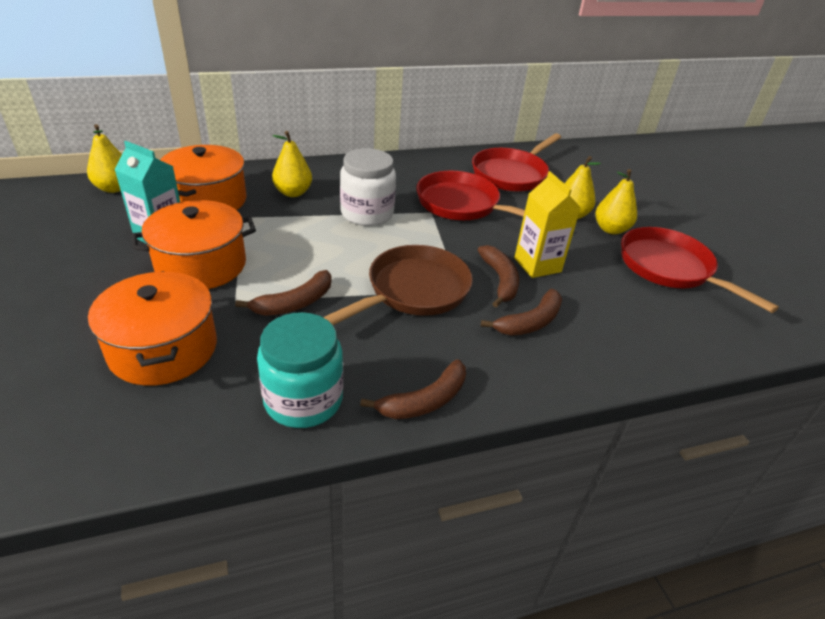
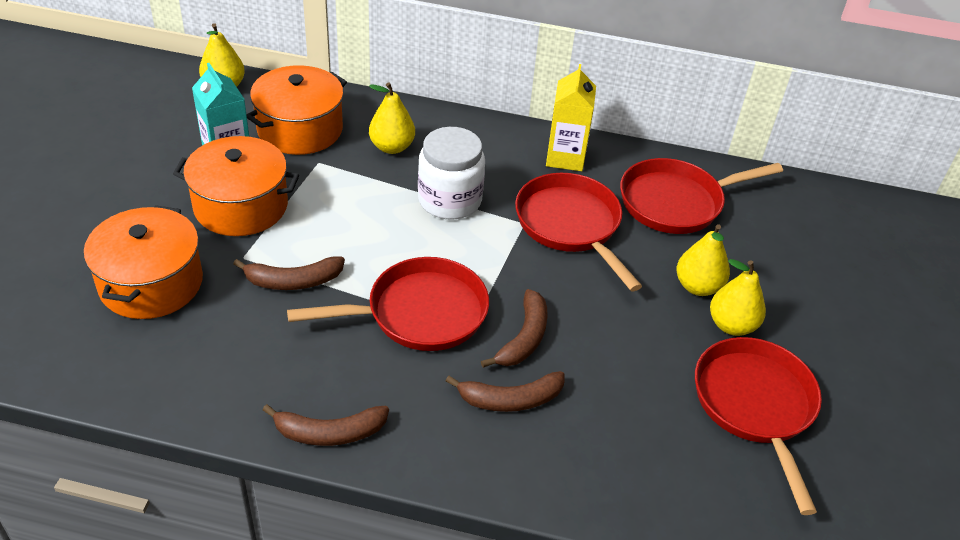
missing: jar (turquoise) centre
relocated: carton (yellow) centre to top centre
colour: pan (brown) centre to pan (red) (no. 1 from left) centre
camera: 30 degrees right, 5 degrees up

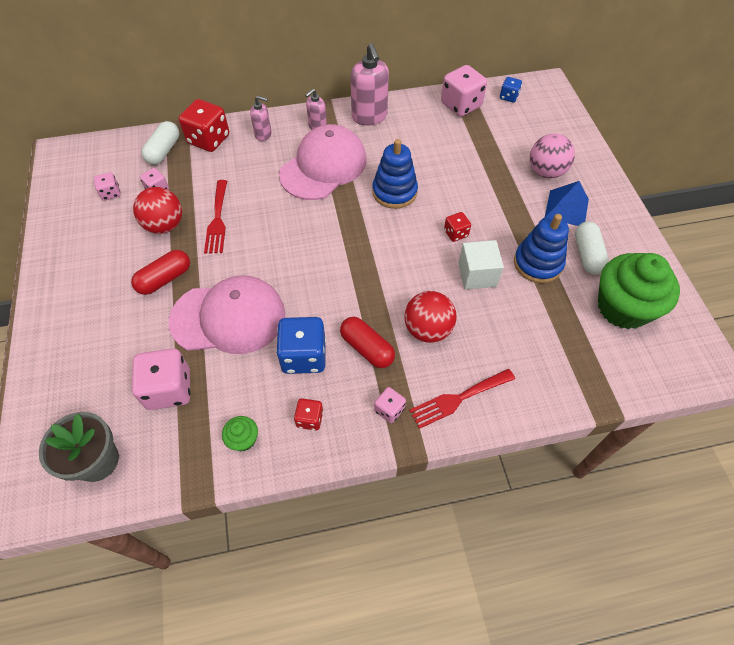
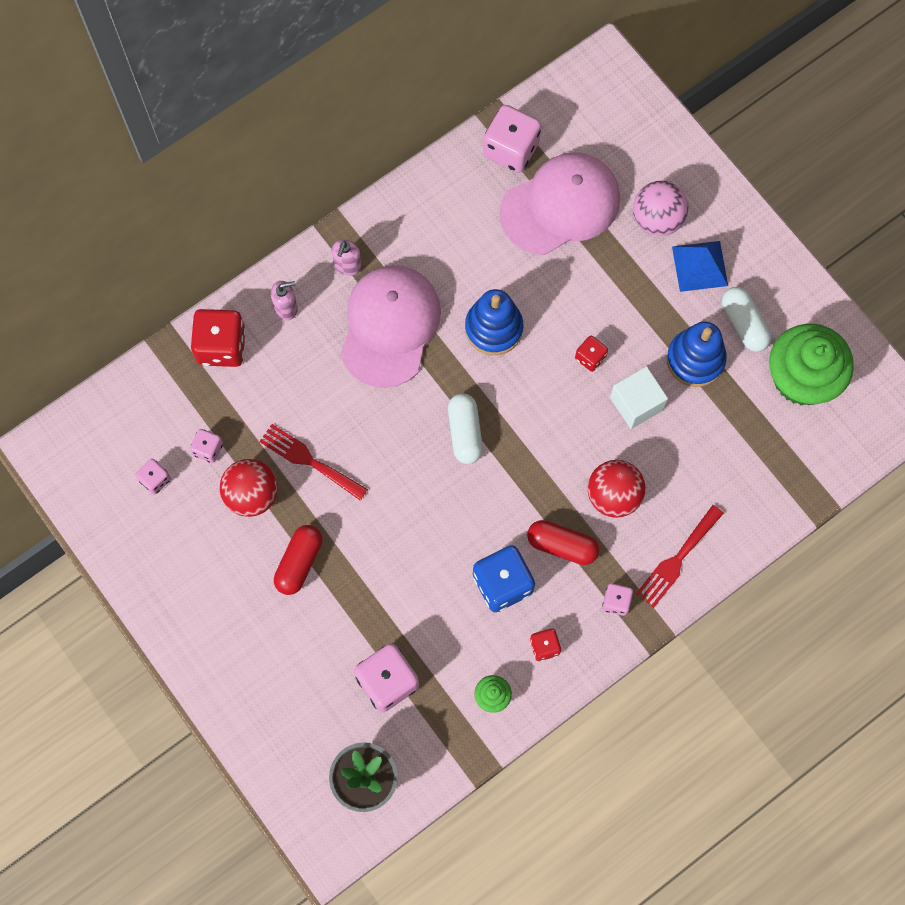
missing: soap dispenser (pink) (no. 3 from left) top centre; dice (blue) (no. 2 from left) top right
relocated: capsule (white) (no. 1 from left) top left to centre; cap (pink) (no. 1 from left in the first image) middle left to cap (pink) (no. 2 from left) top centre
spun: fork (red) (no. 1 from left) middle left = centre 150 degrees clockwise
camera: 25 degrees left, 15 degrees up

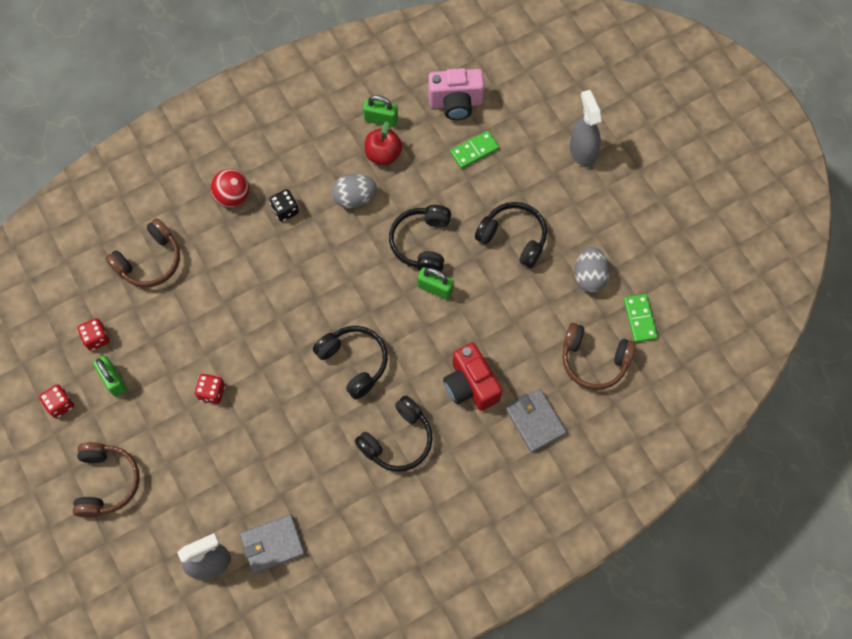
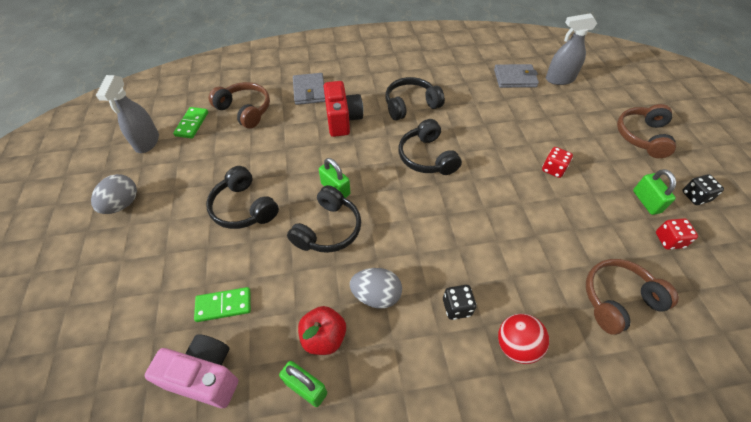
relocated: spray bottle (grey) (no. 2 from left in the first image) top right to spray bottle (grey) (no. 1 from left) top left; egg (grey) (no. 2 from left in the first image) middle right to egg (grey) (no. 1 from left) middle left
colour: dice (red) (no. 1 from left) middle left to dice (black) (no. 2 from left) middle right
camera: 160 degrees left, 15 degrees down

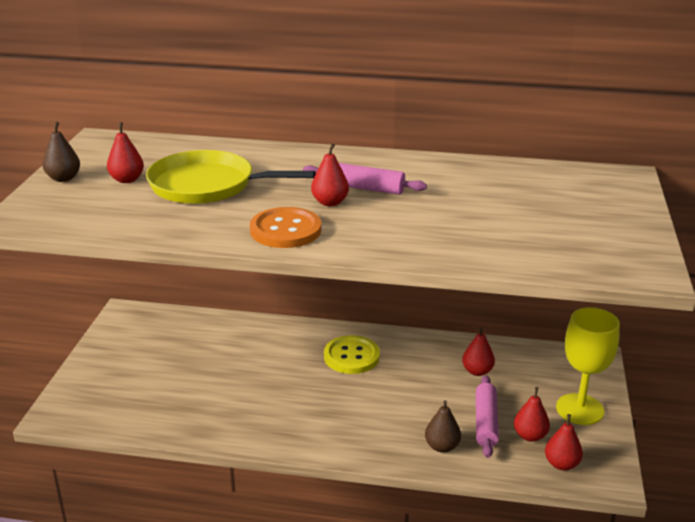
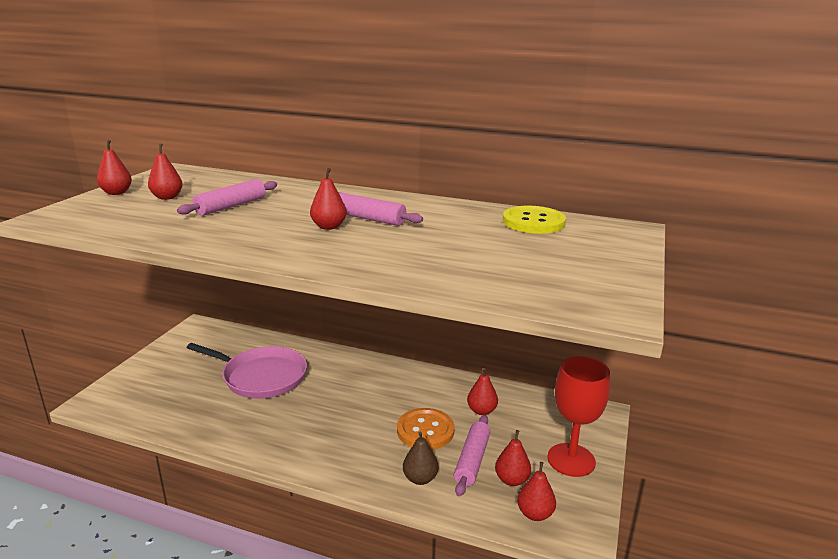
appeared: pan (pink) middle left
relocated: button (orange) centre to bottom centre; button (yellow) bottom centre to centre
exchanged: pan (yellow) middle left to rolling pin (pink) (no. 1 from left) middle left
colour: pear (brown) (no. 1 from left) top left to pear (red) (no. 1 from left) top left; goblet (yellow) bottom right to goblet (red) bottom right
camera: 10 degrees right, 5 degrees down

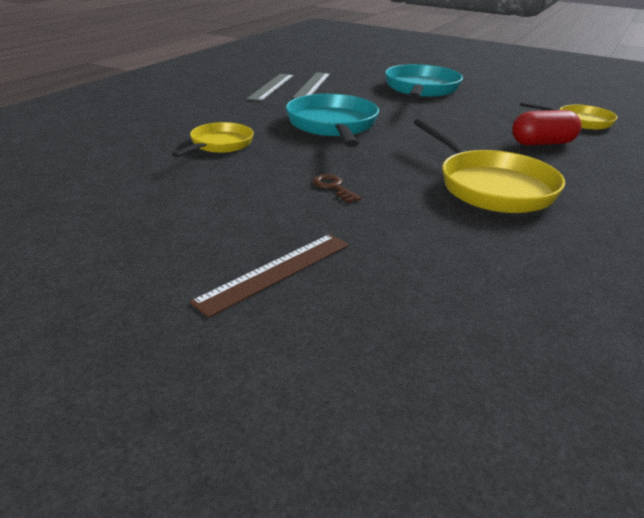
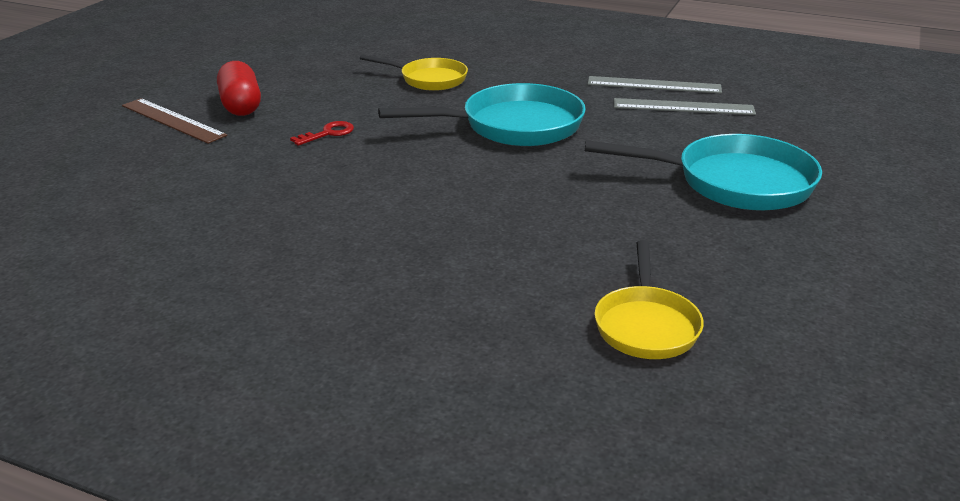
missing: pan (yellow) (no. 2 from left) top right
relocated: capsule (red) top right to top left
colour: key (brown) centre to key (red) top centre
camera: 85 degrees right, 0 degrees up

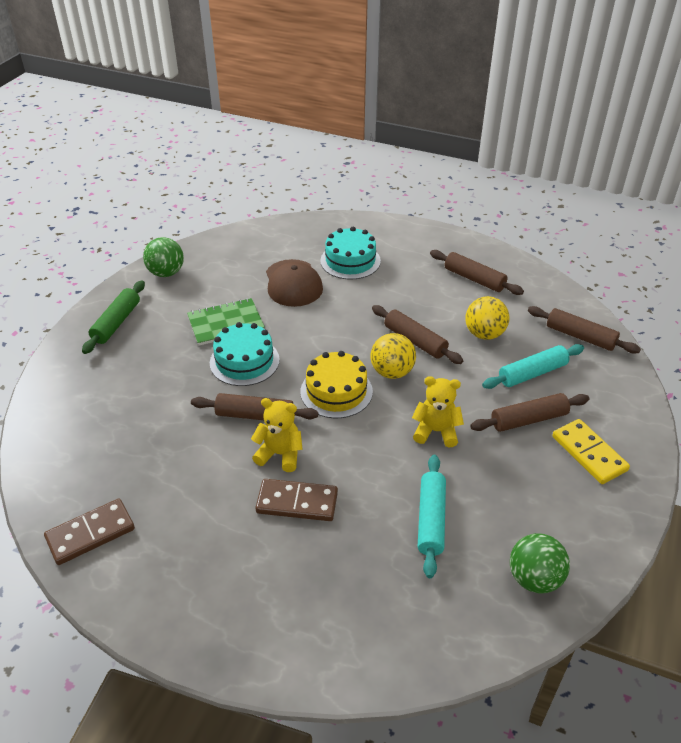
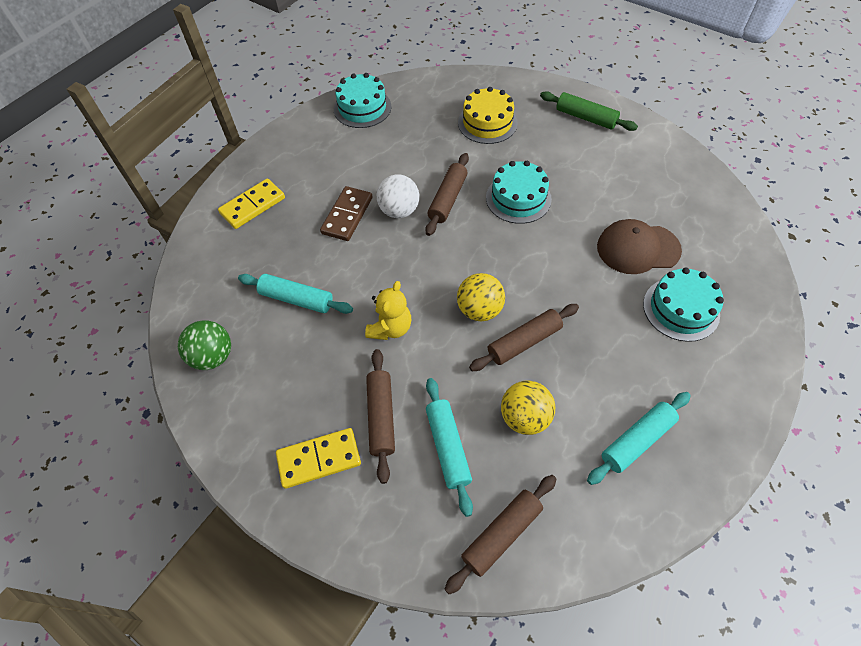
missing: ball (green) (no. 1 from left) middle left; notebook (green) middle left
appeared: domino (yellow) (no. 1 from left) top left
relocated: cake (yellow) centre to top centre
exchanged: teddy bear (yellow) (no. 1 from left) centre to ball (white) top centre; domino (brown) (no. 1 from left) bottom left to cake (turquoise) (no. 1 from left) top centre
colour: rolling pin (brown) (no. 3 from left) middle right to rolling pin (turquoise) (no. 3 from left) bottom right
camera: 105 degrees right, 15 degrees up

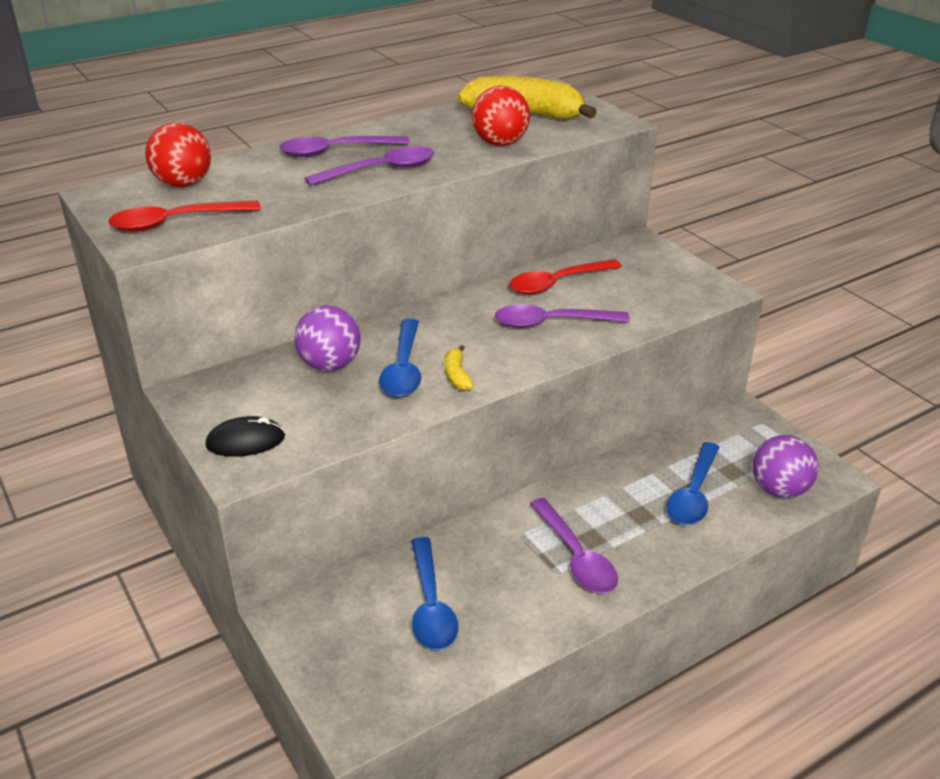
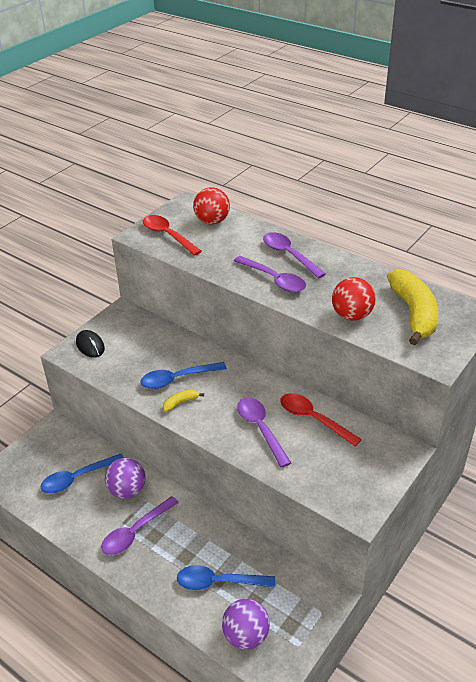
relocated: ball (purple) (no. 1 from left) centre to bottom left
camera: 70 degrees right, 5 degrees up

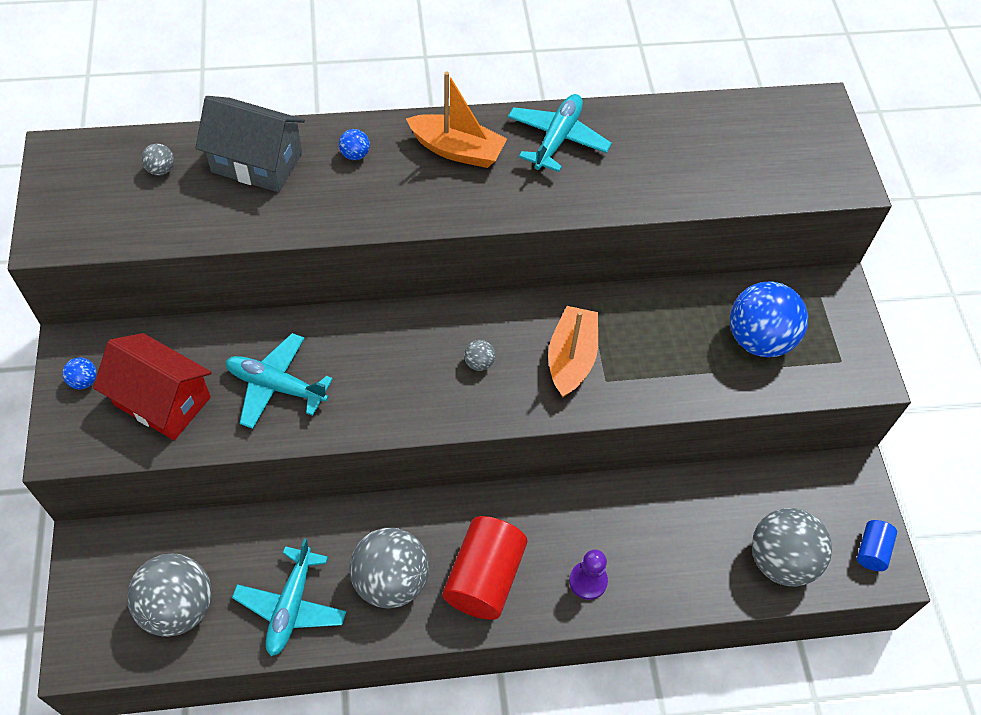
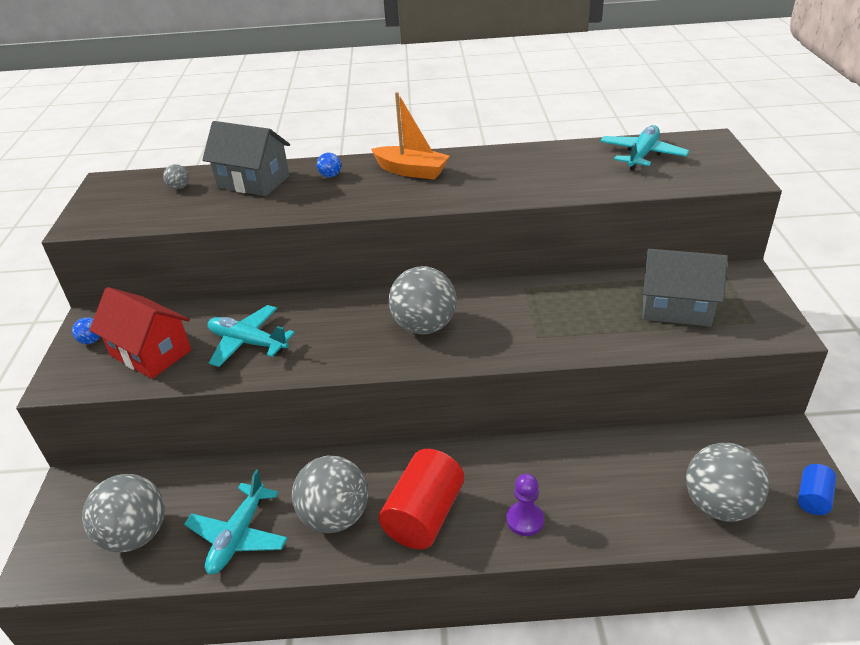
missing: boat (orange) (no. 2 from left) centre
relocated: plane (turquoise) (no. 3 from left) top centre to top right
exchanged: ball (blue) (no. 3 from left) middle right to house (grey) (no. 2 from left) middle right
size: ball (grey) (no. 4 from left) centre = centre x2.45
camera: 10 degrees right, 20 degrees down

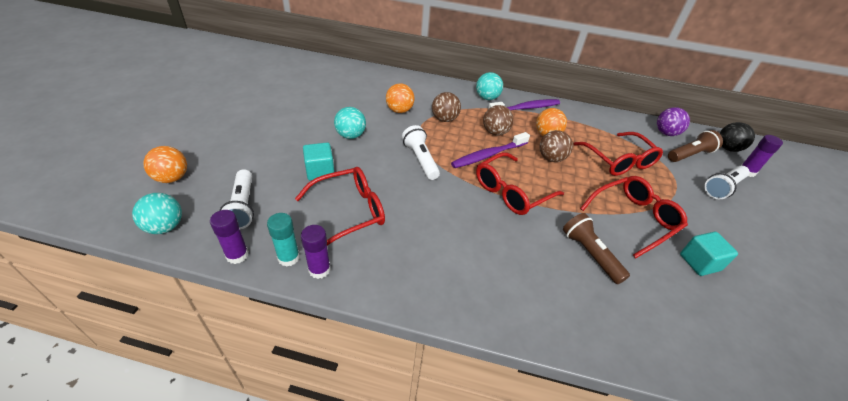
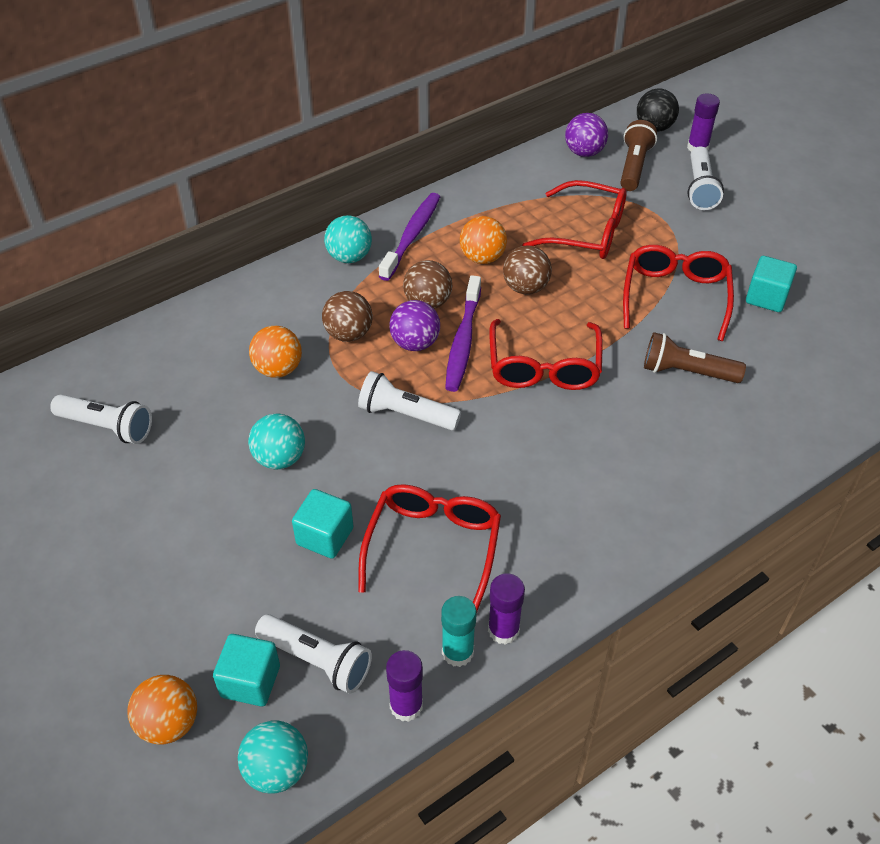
appeared: ball (purple) (no. 1 from left) centre; flashlight (white) (no. 1 from left) middle left; cube (turquoise) (no. 1 from left) bottom left
camera: 45 degrees left, 5 degrees up

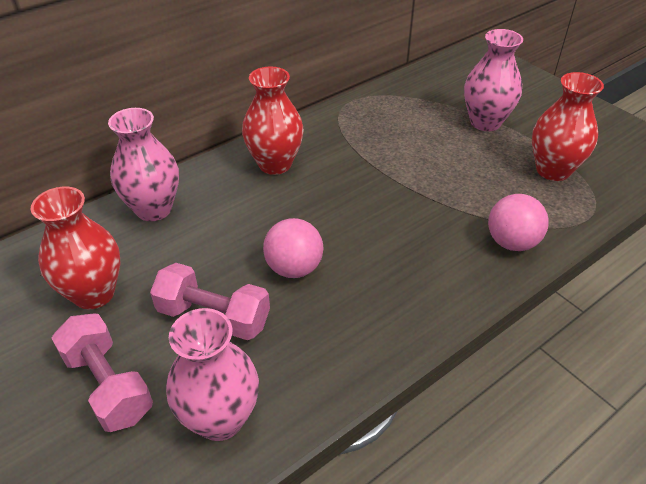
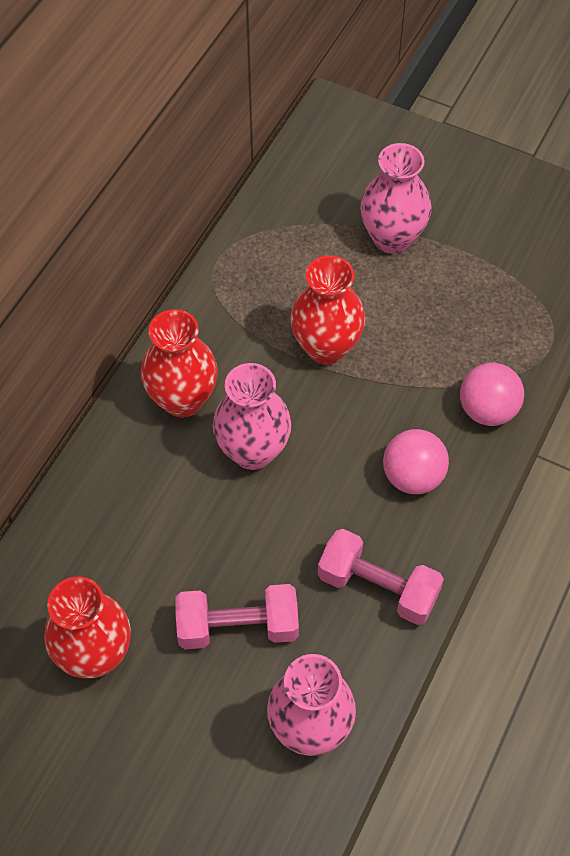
relocated: vase (red) (no. 3 from left) top right to centre; vase (pink) (no. 1 from left) middle left to centre; ball (pink) (no. 1 from left) centre to middle right; dumbbell (pink) (no. 1 from left in the first image) bottom left to dumbbell (pink) (no. 2 from left) bottom right
camera: 25 degrees left, 15 degrees up

